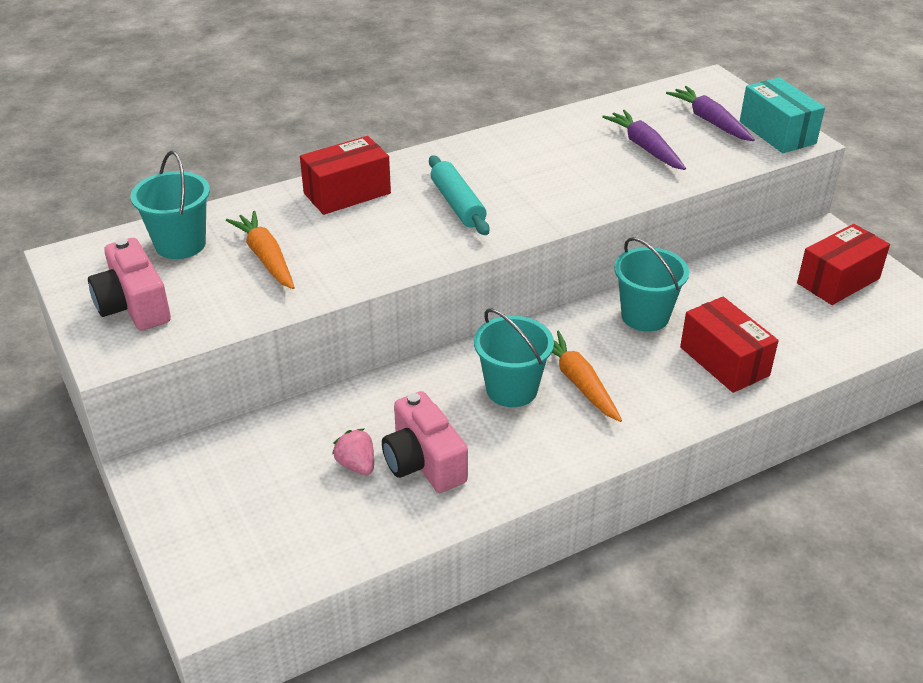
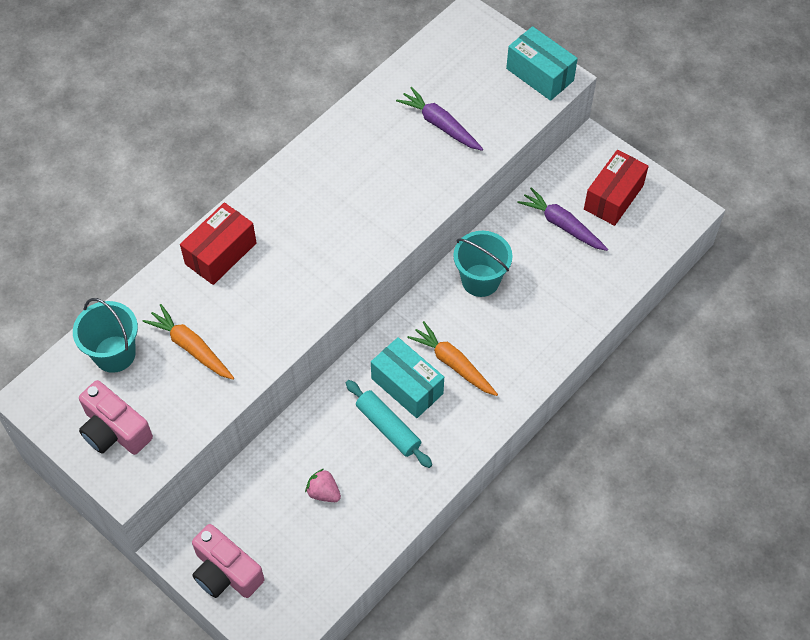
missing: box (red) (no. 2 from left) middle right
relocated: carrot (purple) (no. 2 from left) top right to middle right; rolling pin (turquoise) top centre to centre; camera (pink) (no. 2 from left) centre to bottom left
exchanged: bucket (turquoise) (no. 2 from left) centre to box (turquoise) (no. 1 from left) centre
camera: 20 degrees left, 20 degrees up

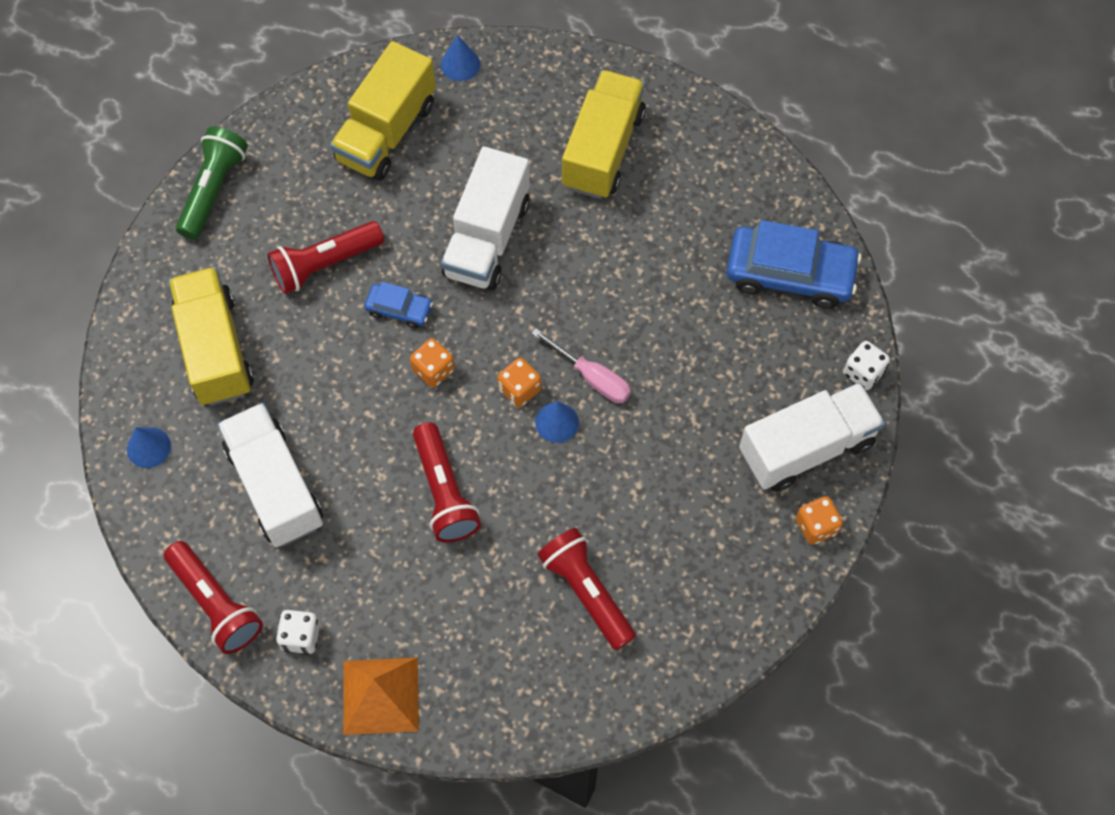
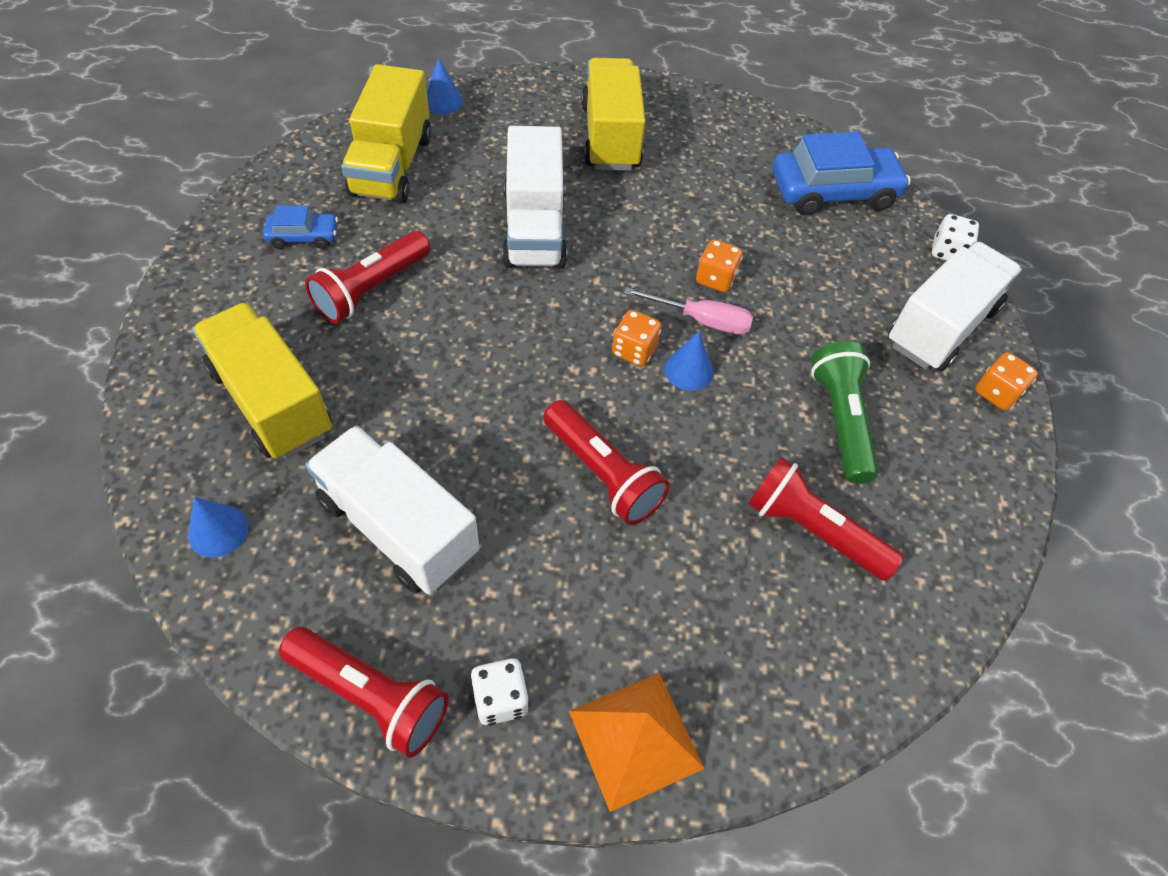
relocated: flashlight (green) top left to middle right; car (blue) (no. 1 from left) centre to top left; dice (orange) (no. 1 from left in the first image) centre to dice (orange) (no. 2 from left) top centre
camera: 25 degrees left, 10 degrees down

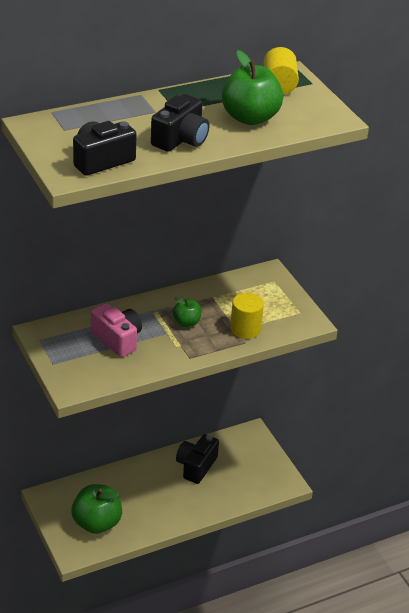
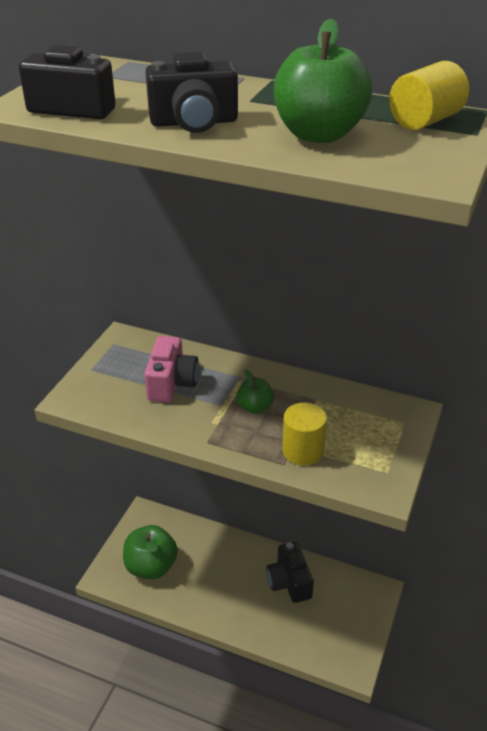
spun: camera (black) (no. 3 from left) bottom centre = bottom centre 90 degrees counterclockwise
camera: 50 degrees right, 0 degrees up

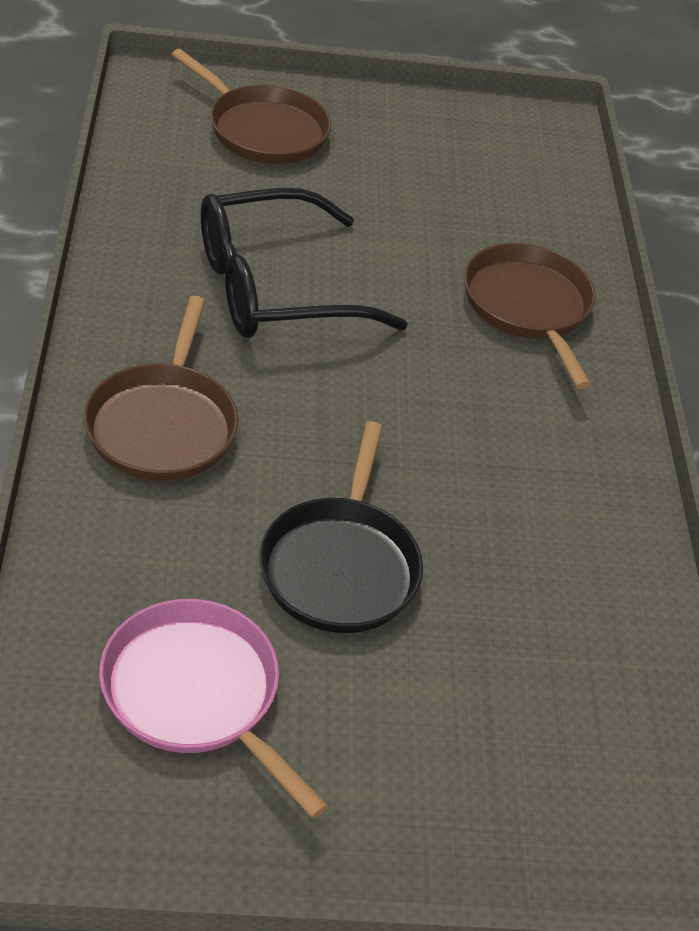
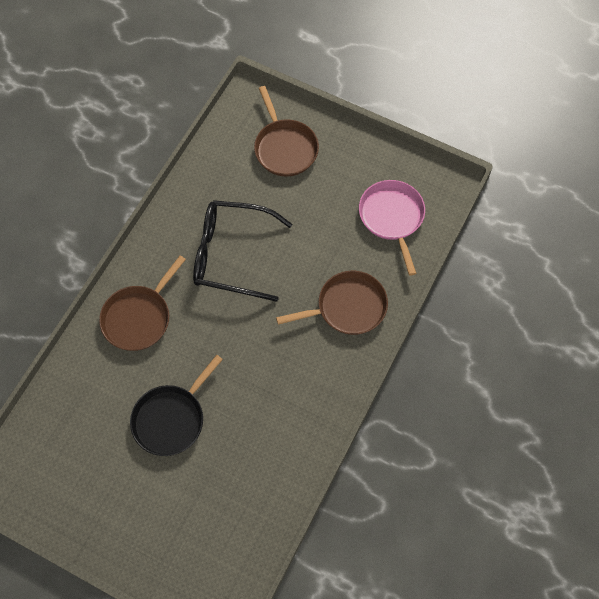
relocated: pan (pink) bottom left to centre
spun: pan (brown) (no. 3 from left) middle right = centre 60 degrees clockwise
camera: 35 degrees right, 20 degrees up

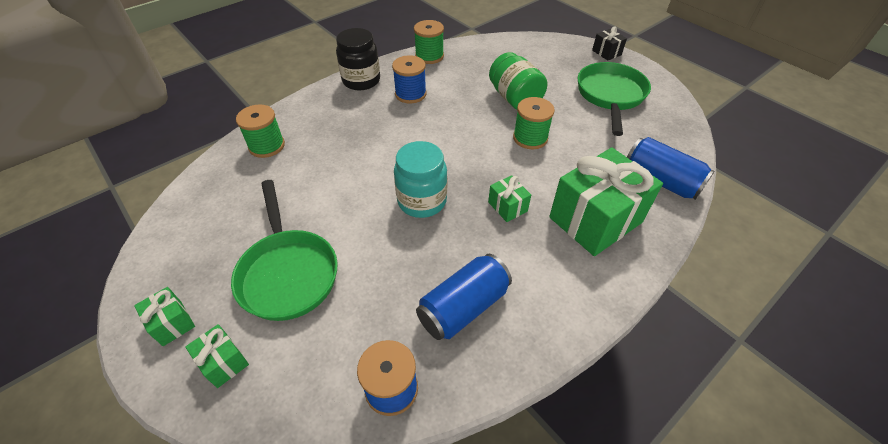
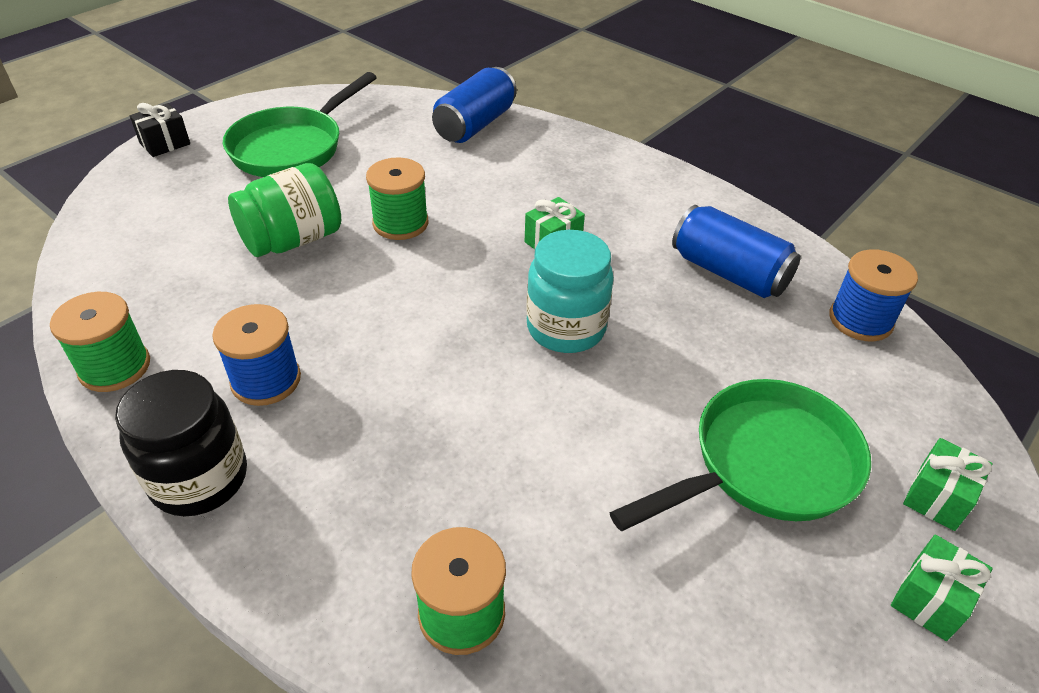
missing: gift (green) (no. 4 from left) middle right
spun: pan (green) (no. 2 from left in the first image) top right = top left 60 degrees counterclockwise
camera: 100 degrees left, 5 degrees down

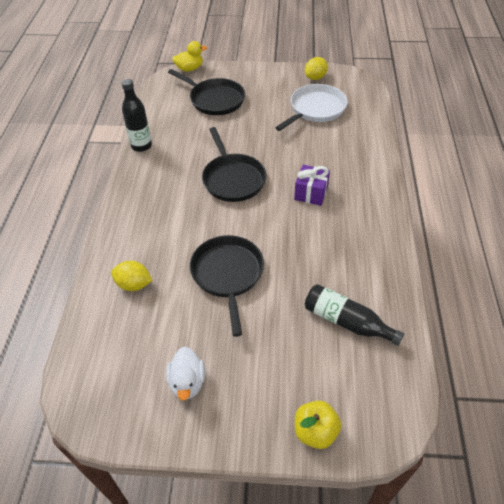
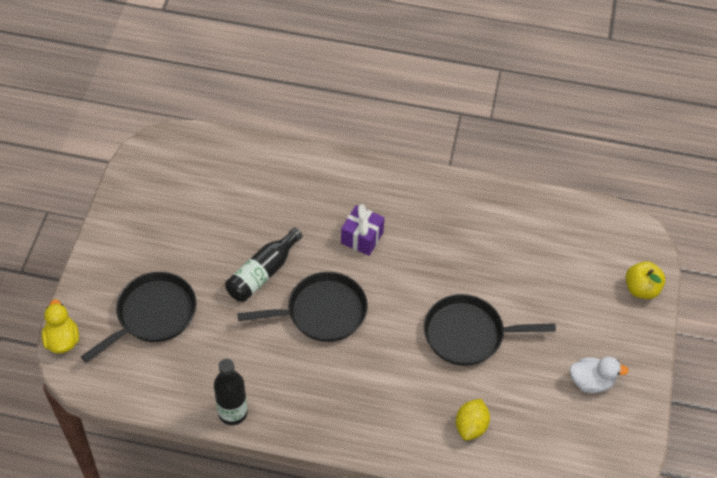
missing: lemon (yellow) (no. 2 from left) top centre; pan (white) top centre
relocated: bottle (black) (no. 2 from left) middle right to centre
camera: 85 degrees left, 5 degrees up

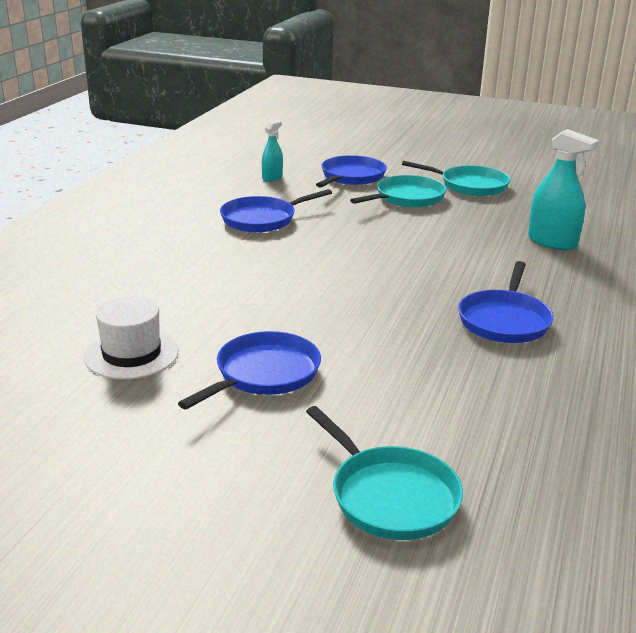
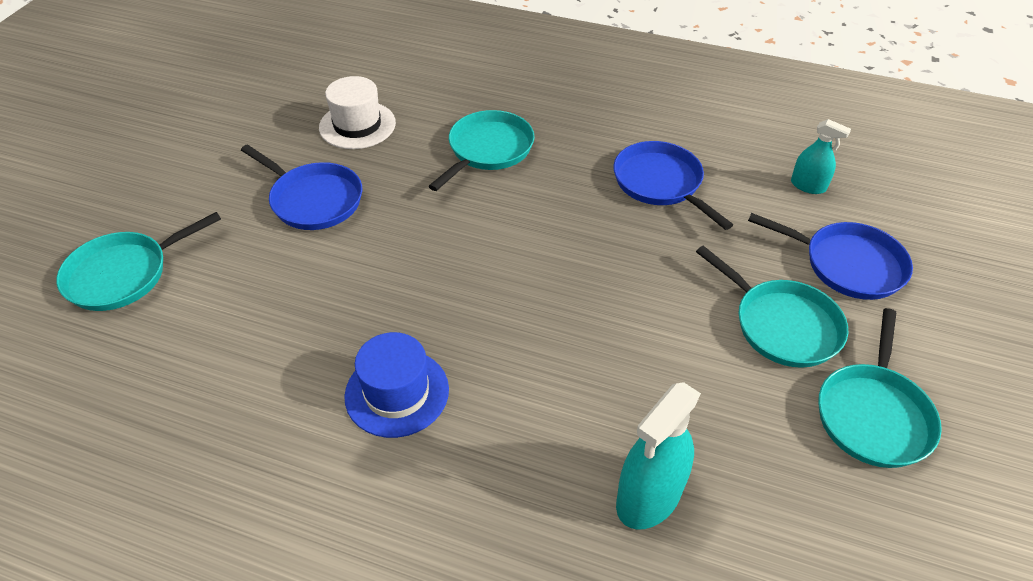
appeared: pan (turquoise) (no. 2 from left) top centre
exchanged: pan (blue) (no. 4 from left) middle right to hat (blue) centre
camera: 90 degrees right, 20 degrees up

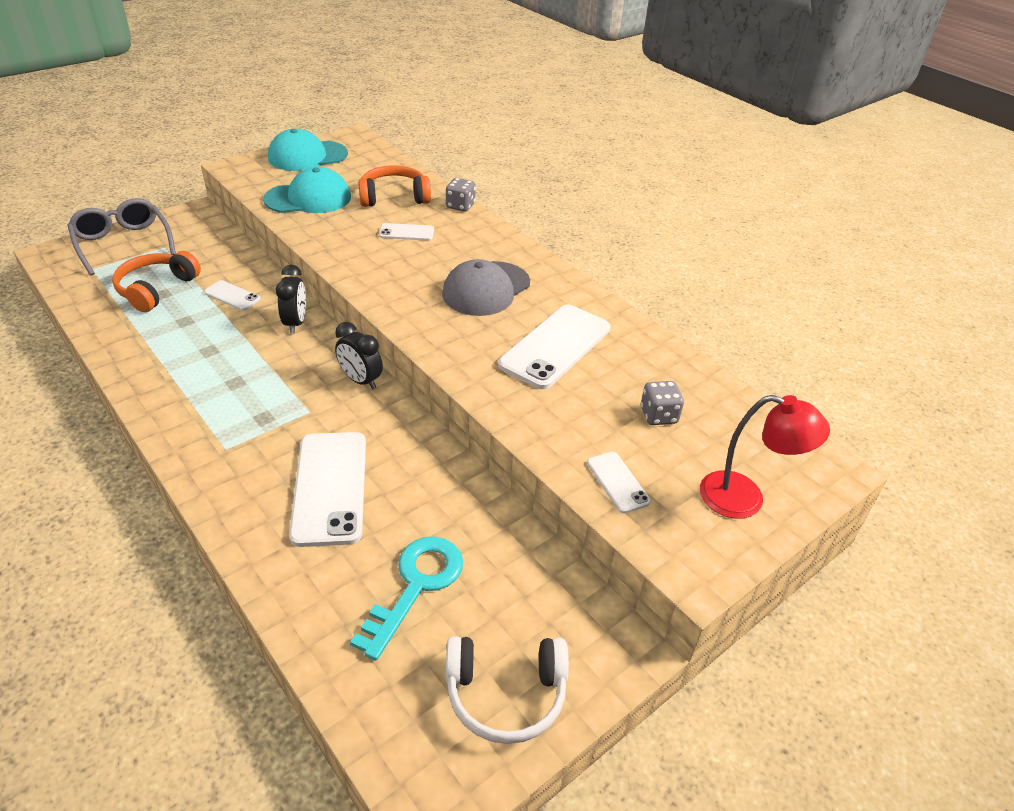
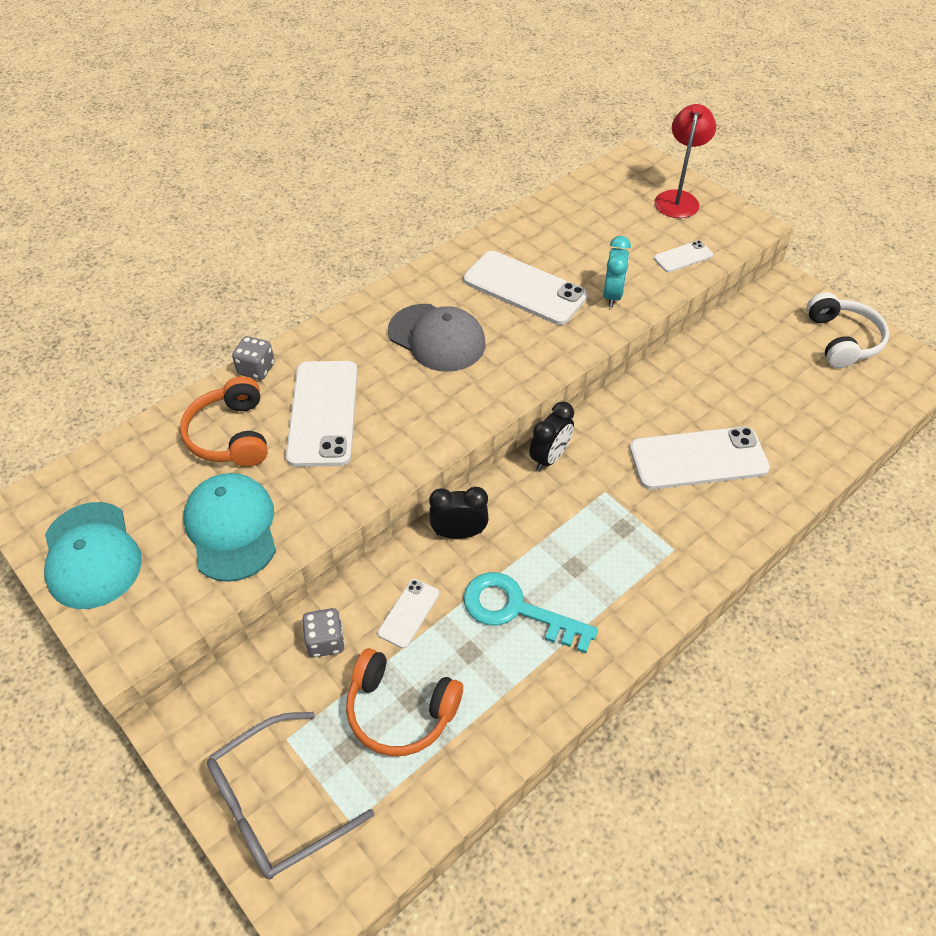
appeared: clock (turquoise) top centre
relocated: dice (grey) (no. 2 from left) centre to bottom centre; key (turquoise) bottom centre to centre
size: phone (white) (no. 3 from left in the first image) top centre = centre x2.02
camera: 90 degrees left, 10 degrees up

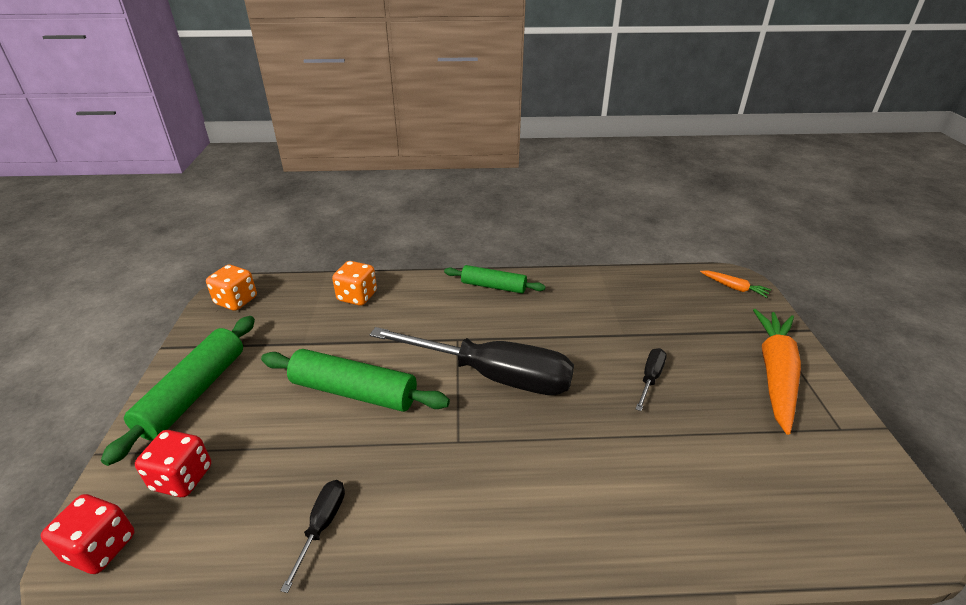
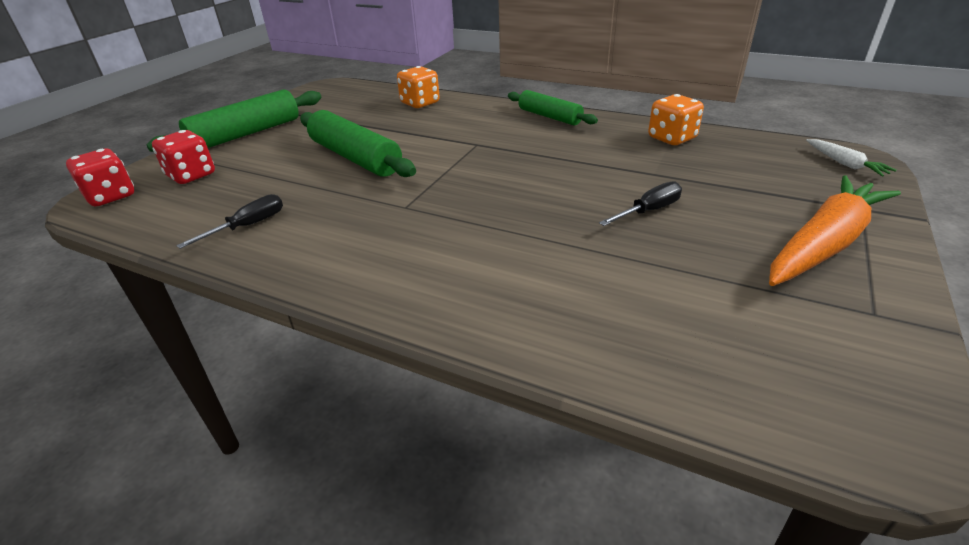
missing: screwdriver (black) (no. 2 from left) centre
relocated: dice (orange) (no. 1 from left in the first image) middle left to dice (orange) (no. 2 from left) top right
colour: carrot (orange) (no. 1 from left) middle right to carrot (white) top right
camera: 30 degrees right, 0 degrees up

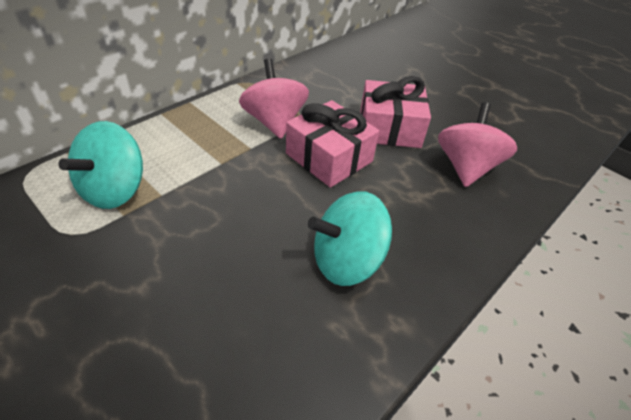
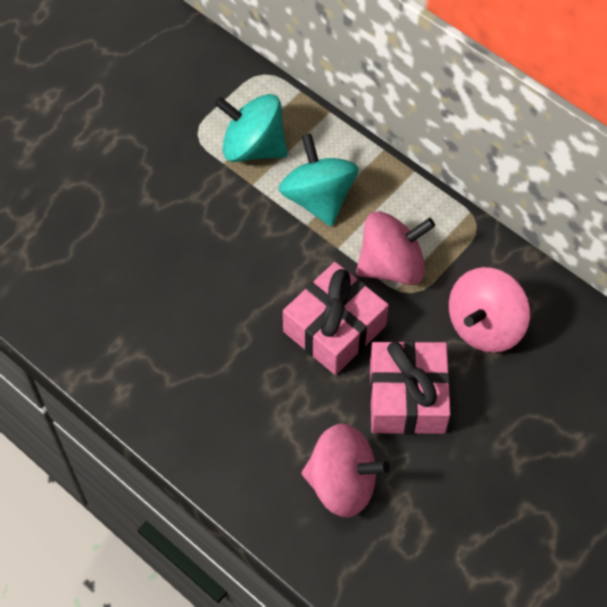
appeared: spinning top (pink) (no. 3 from left) middle right
relocated: spinning top (turquoise) (no. 2 from left) centre to top centre
camera: 90 degrees right, 15 degrees up

